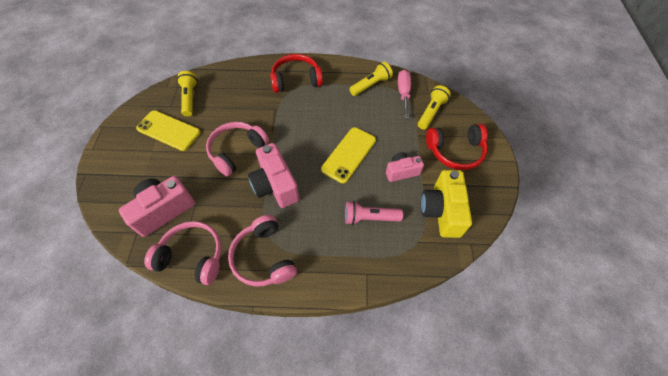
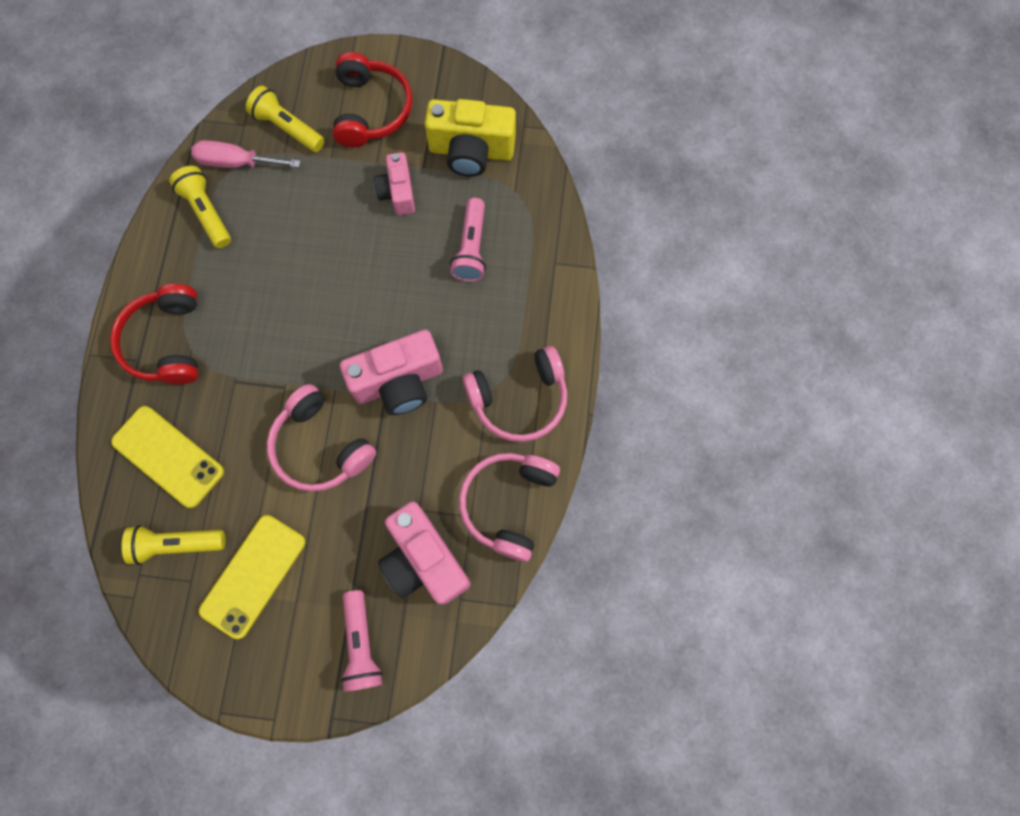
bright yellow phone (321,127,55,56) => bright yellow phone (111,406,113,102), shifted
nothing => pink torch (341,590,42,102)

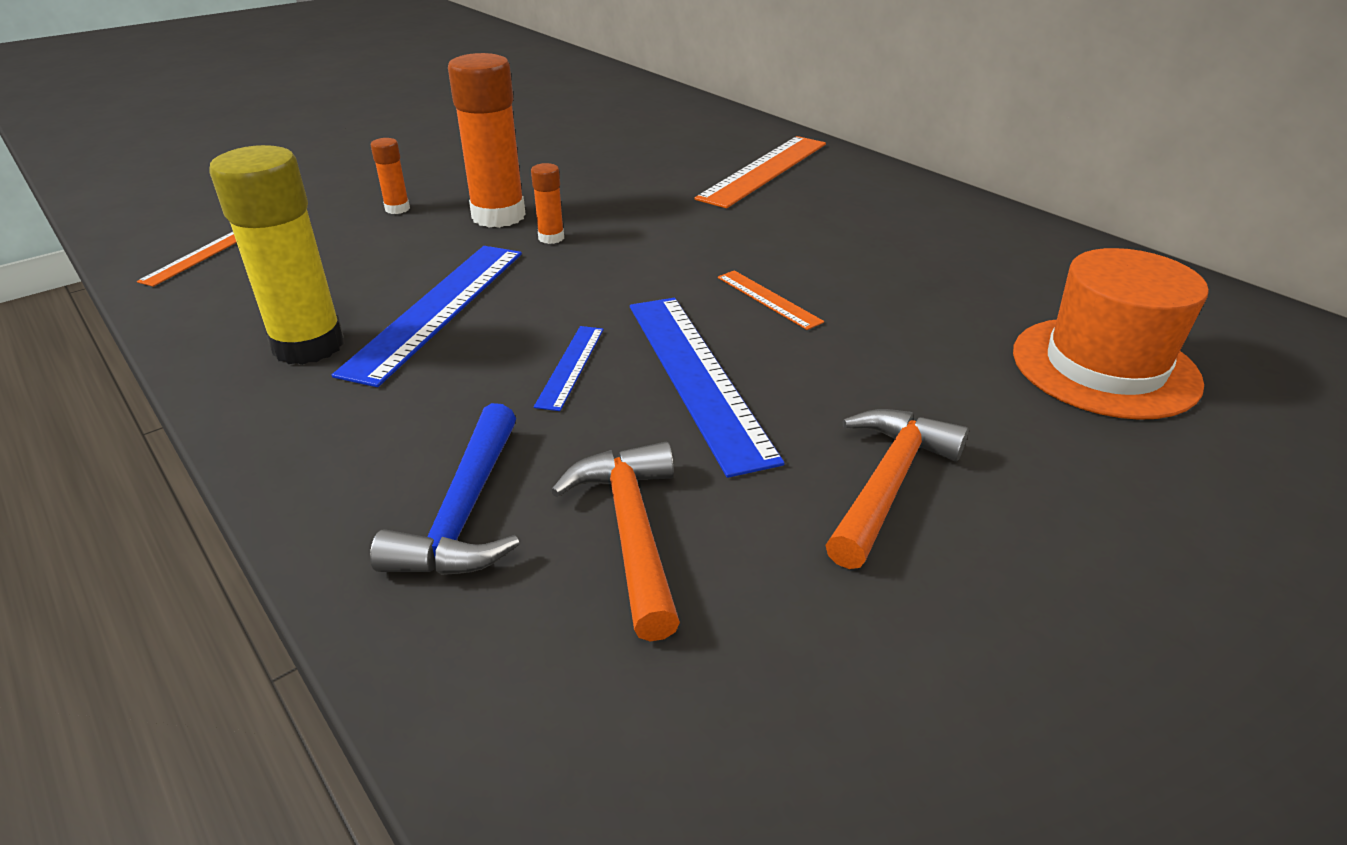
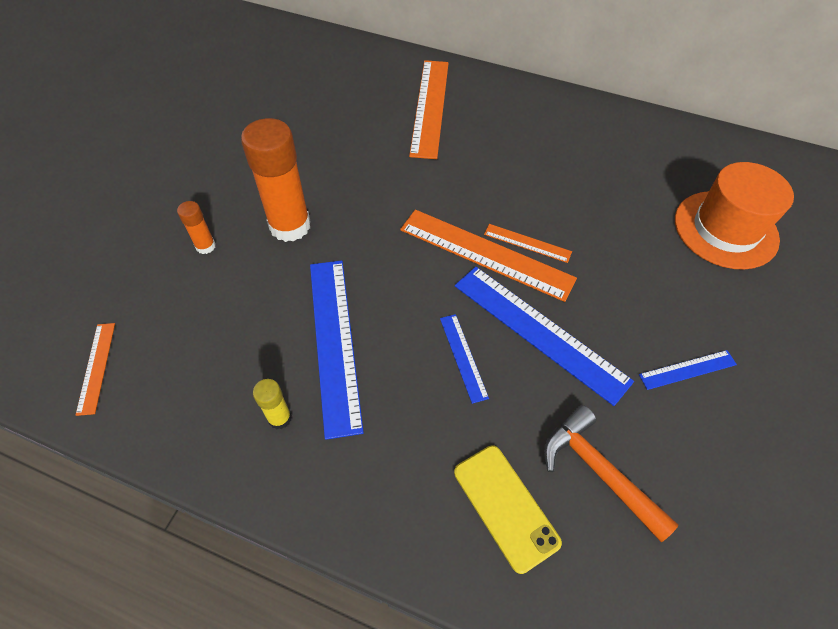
bright yellow stick of glue (209,145,135,220) => bright yellow stick of glue (253,379,39,50), x0.47
blue claw hammer (370,403,150,172) => bright yellow phone (454,445,108,129)
orange stick of glue (531,163,33,81) => nothing
orange claw hammer (825,409,143,160) => blue straightedge (639,350,98,40)
nothing => orange straightedge (400,209,177,93)

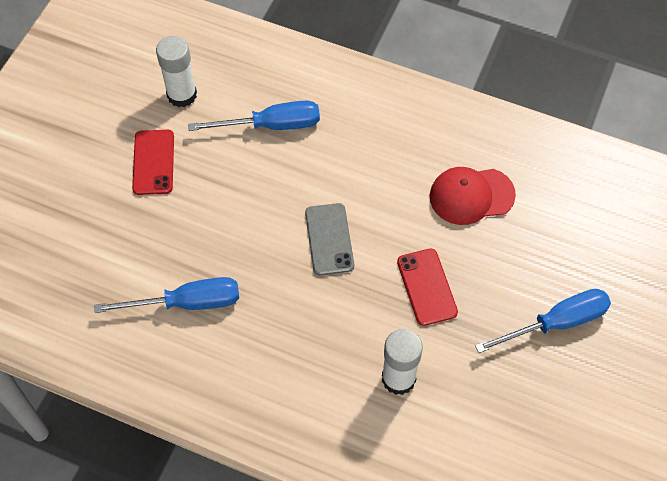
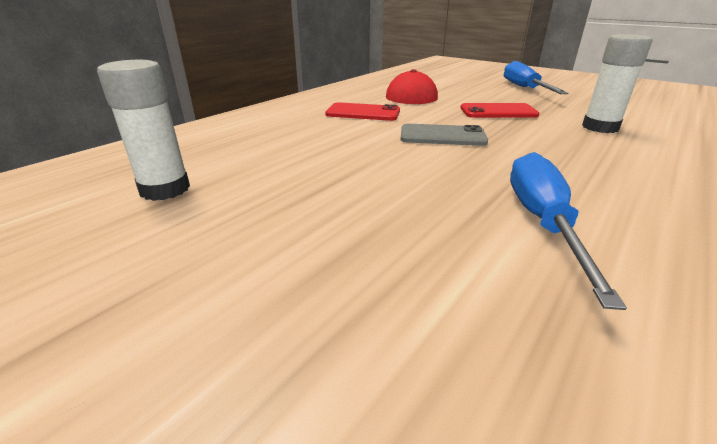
scarlet phone (132,130,42,65) => scarlet phone (325,102,75,19), shifted
blue flat screwdriver (188,100,132,31) => nothing

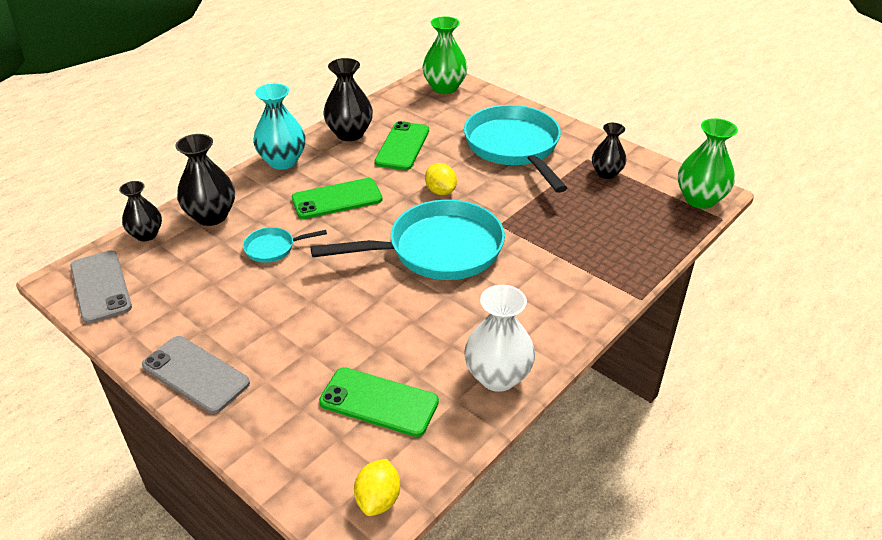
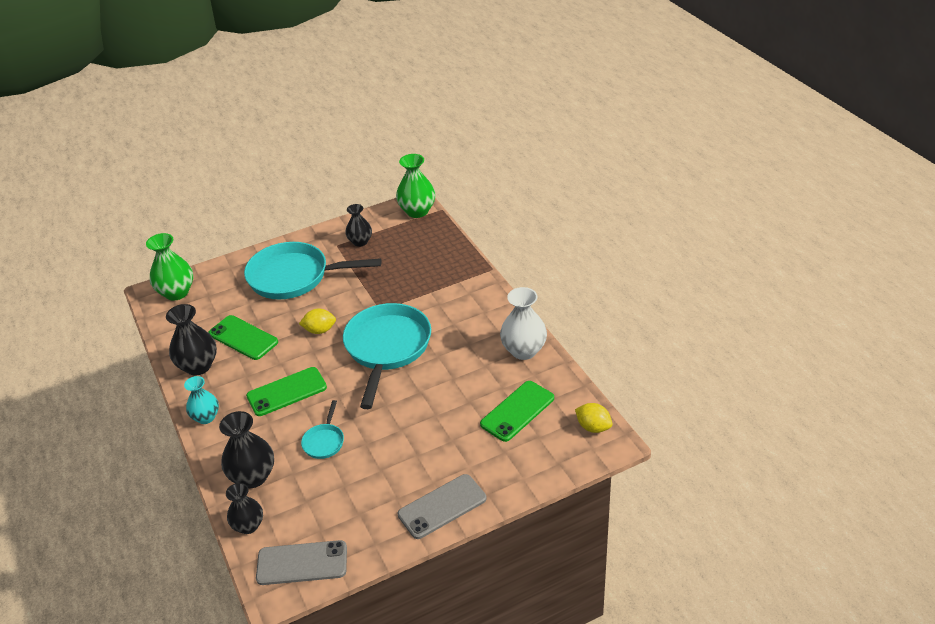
aqua vase (253,83,53,87) => aqua vase (184,376,35,48), x0.66
green phone (292,178,91,41) => green phone (246,367,81,49), 60 degrees clockwise

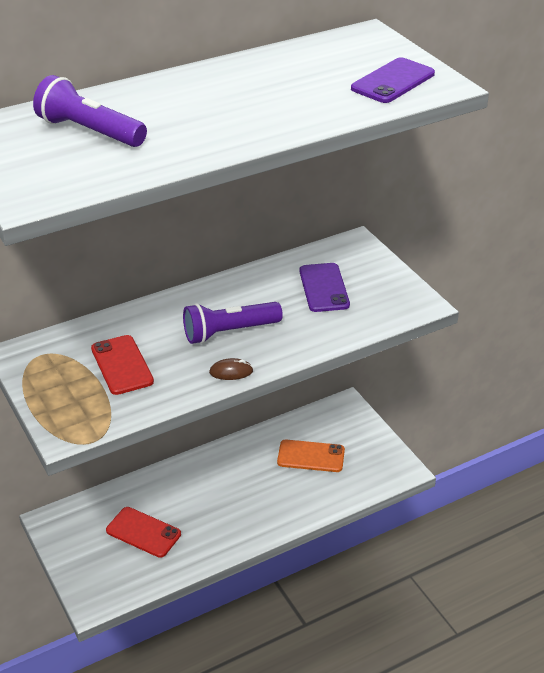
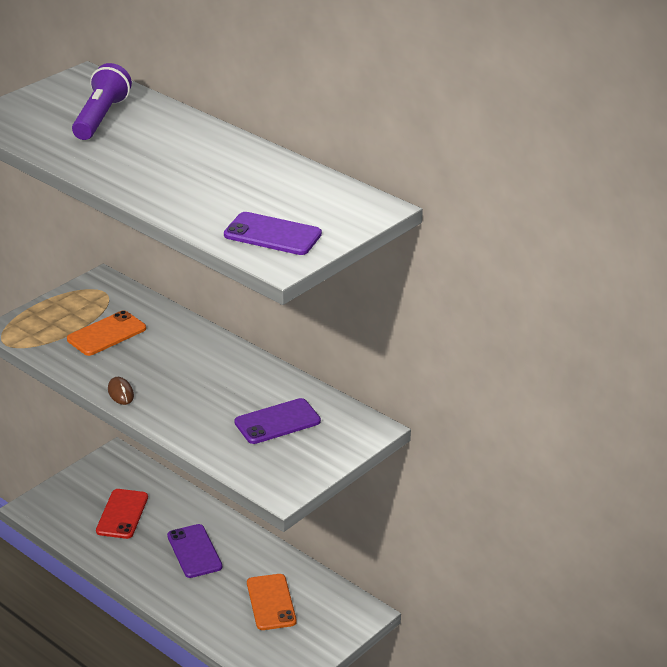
scarlet phone (91,335,63,60) => orange phone (67,310,79,46)
purple torch (183,302,100,42) => nothing
nothing => purple phone (167,524,55,54)

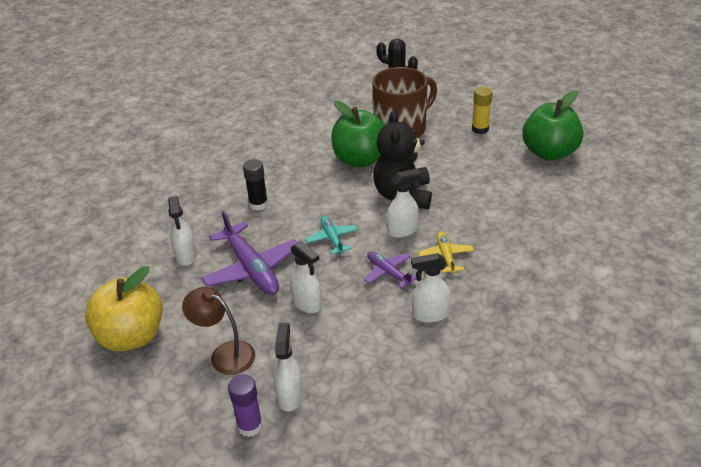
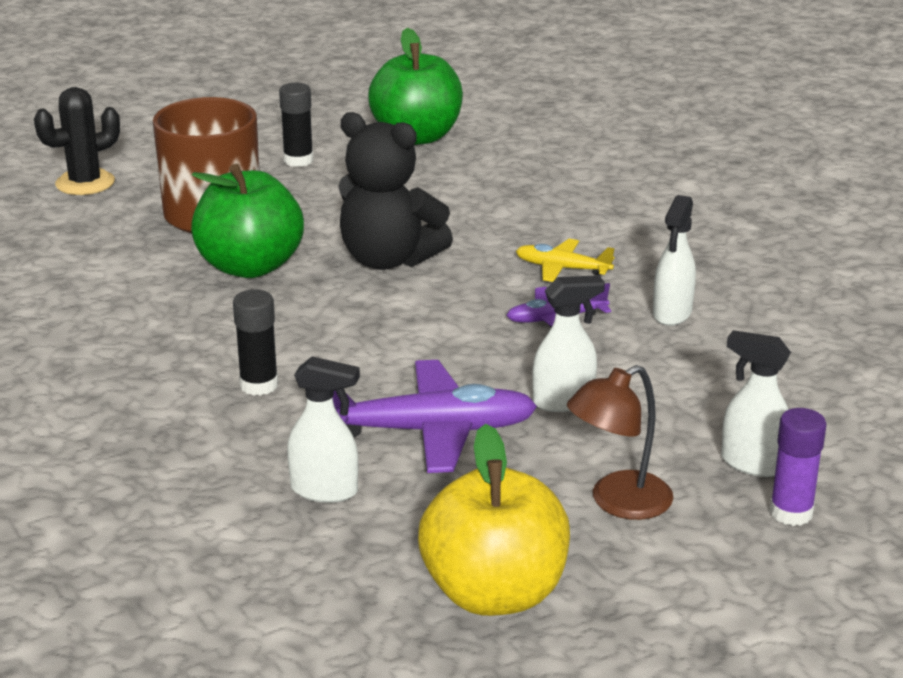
aqua plane (305,216,53,38) => nothing
pure white spray bottle (387,169,34,69) => nothing
bright yellow stick of glue (472,87,21,47) => jet-black stick of glue (279,83,34,84)

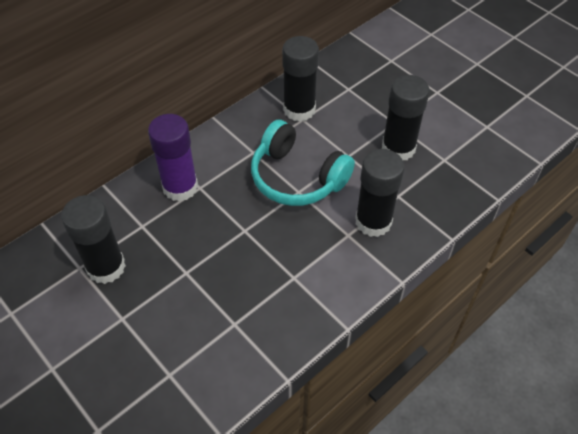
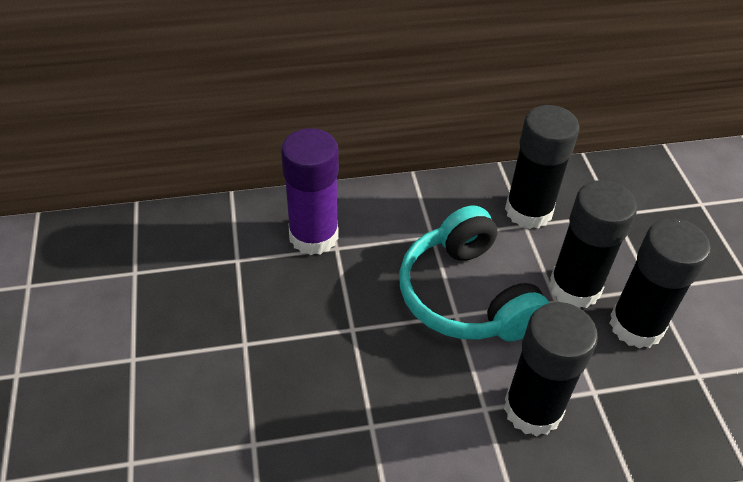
jet-black stick of glue (61,195,65,89) => jet-black stick of glue (549,180,88,128), shifted

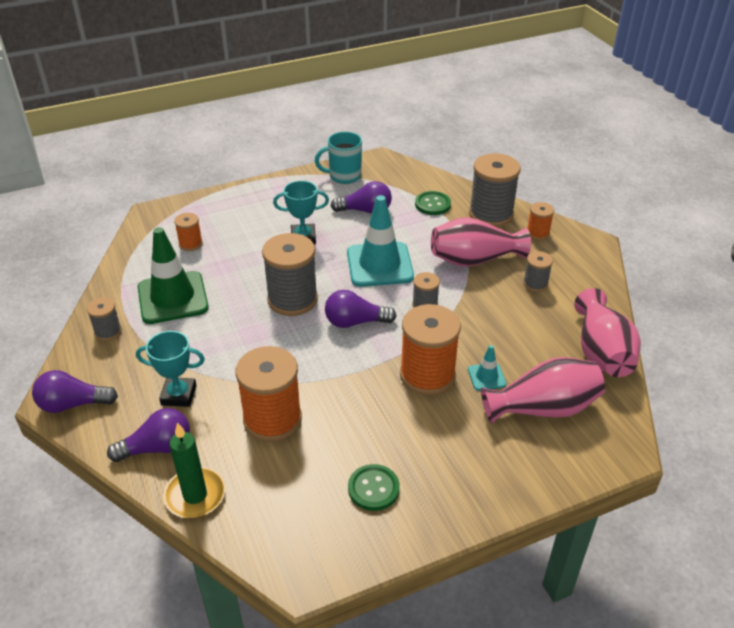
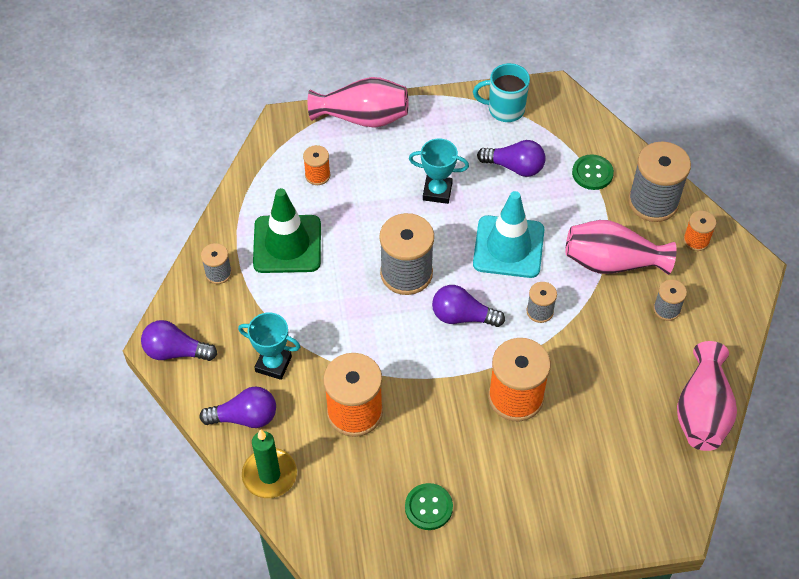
aqua safety cone (468,345,39,46) => nothing
pink vase (481,357,124,67) => pink vase (308,77,100,51), shifted

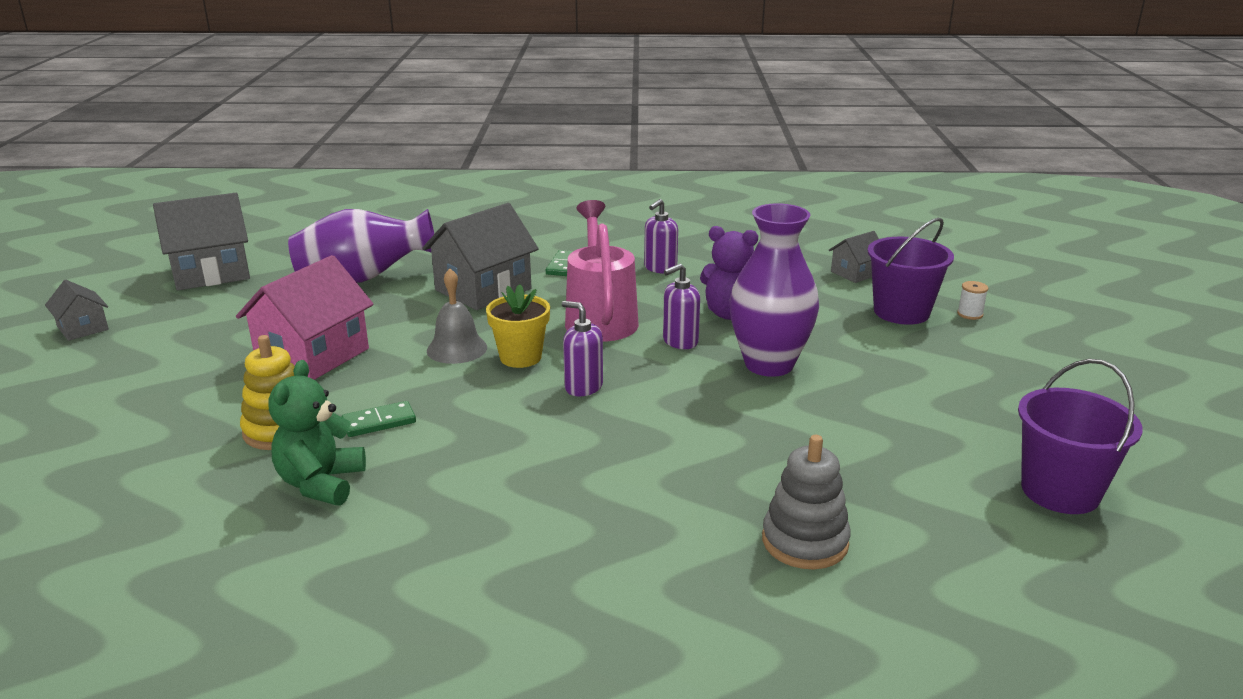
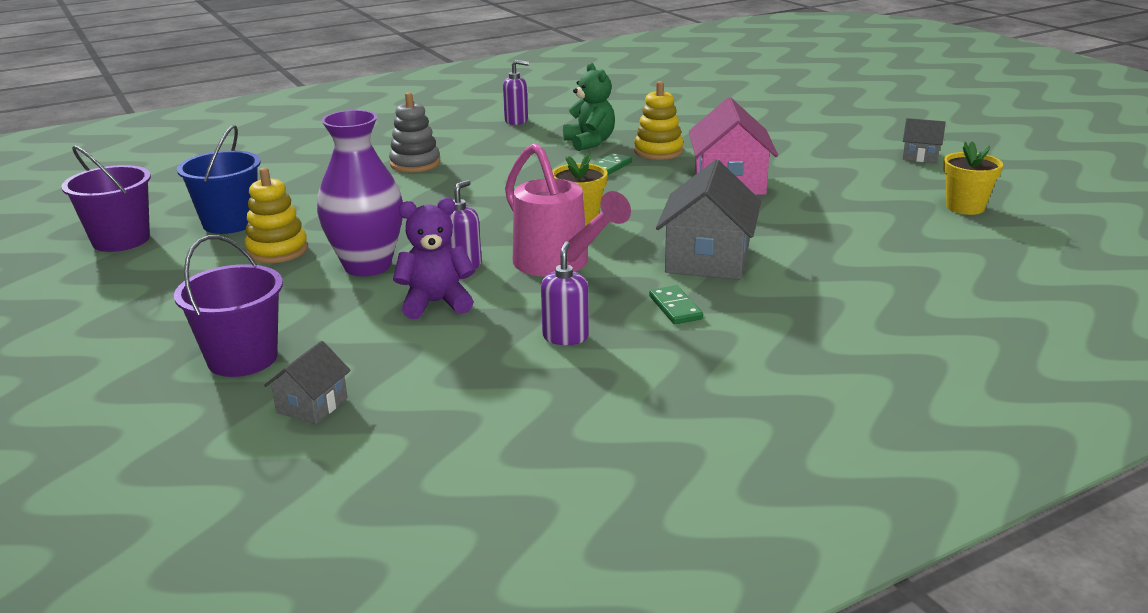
ash-grey cottage (153,193,97,97) => bright yellow potted plant (943,141,60,74)
purple vase (288,209,146,74) => nothing
ash-grey hand bell (427,268,60,96) => nothing
purple soap dispenser (562,301,41,95) => purple soap dispenser (503,60,26,65), shifted
ash-grey ring stacker (762,435,89,134) => ash-grey ring stacker (389,92,51,80), shifted
pure white reel of thread (957,281,31,39) => nothing
nothing => blue bucket (177,125,84,109)
nothing => bright yellow ring stacker (245,167,63,96)

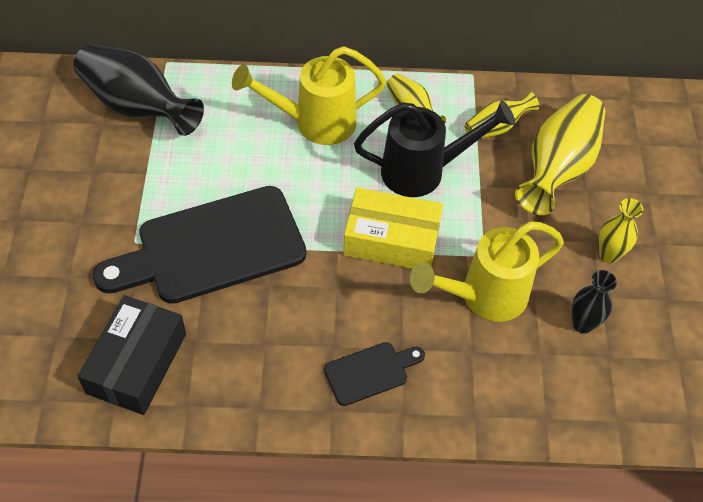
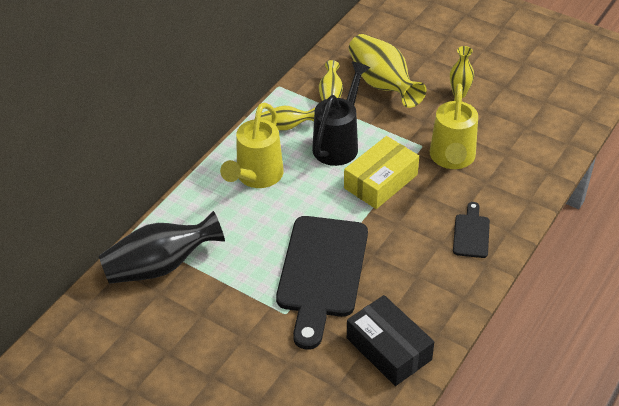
jet-black vase (572,270,45,64) => nothing

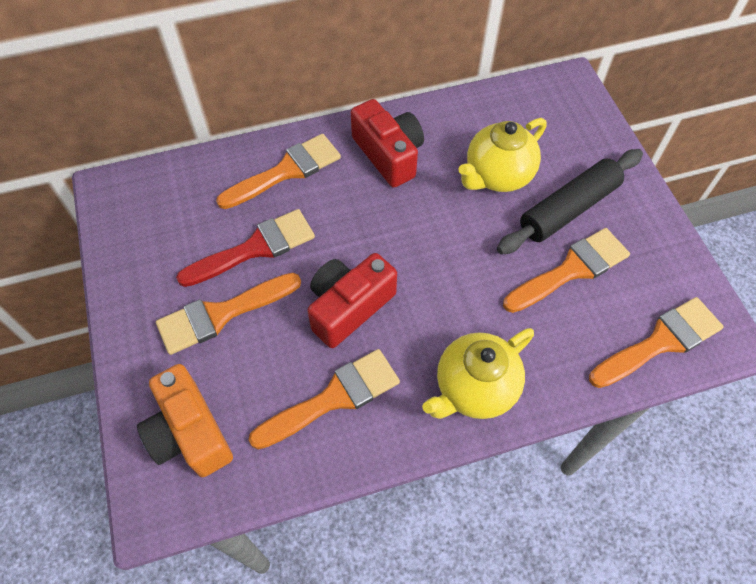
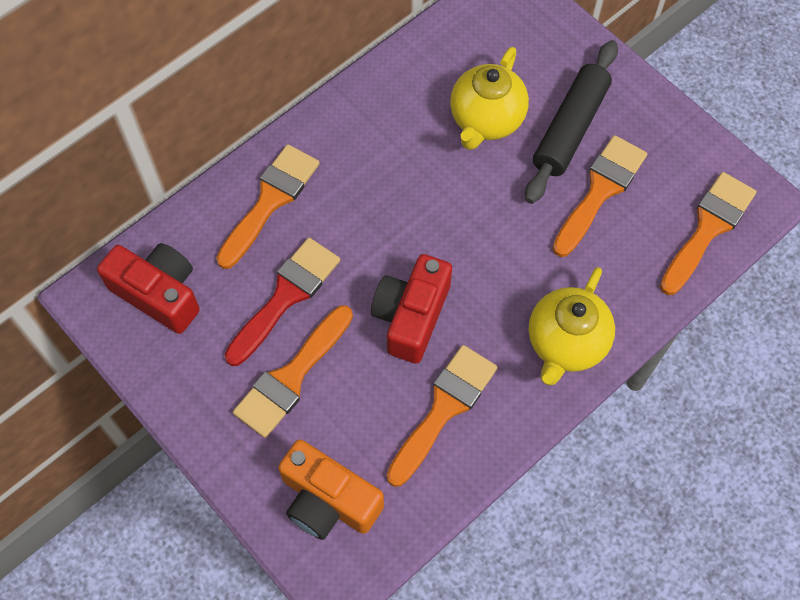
scarlet compact camera (351,99,73,89) => scarlet compact camera (97,243,103,91), shifted

